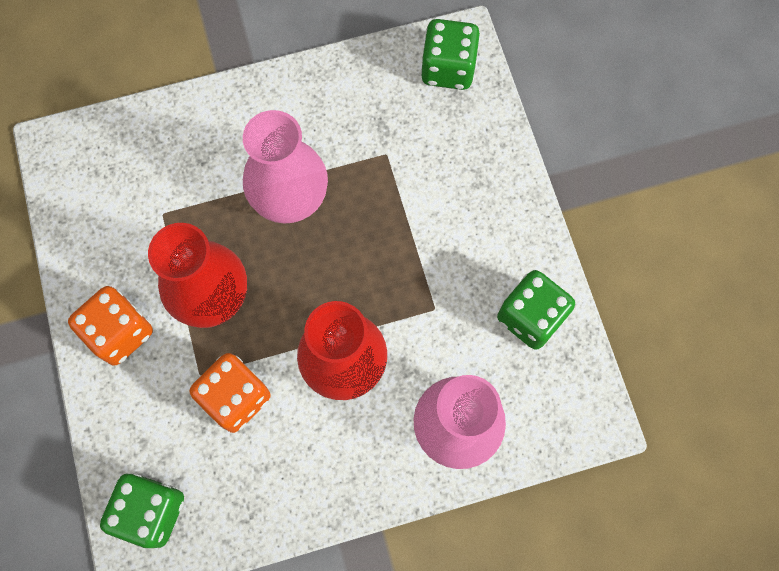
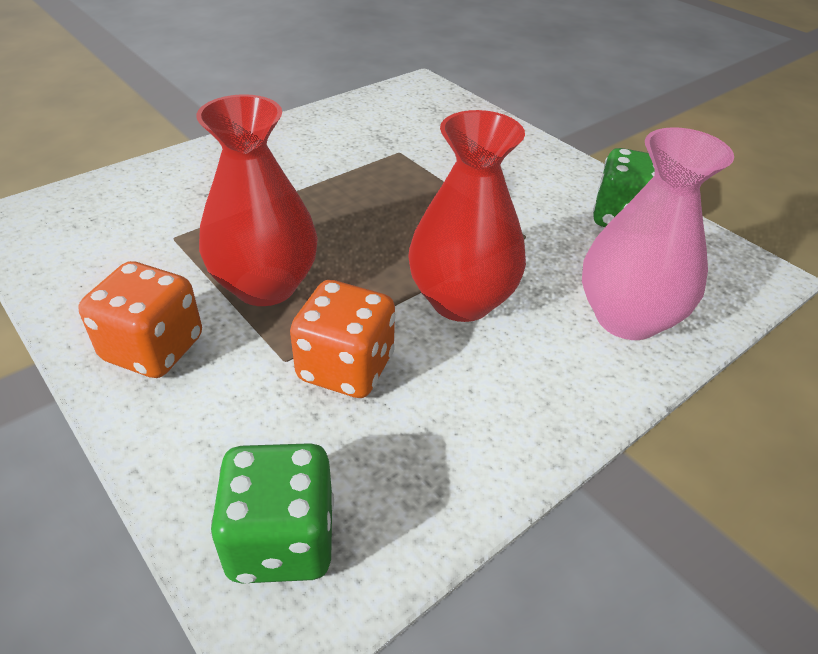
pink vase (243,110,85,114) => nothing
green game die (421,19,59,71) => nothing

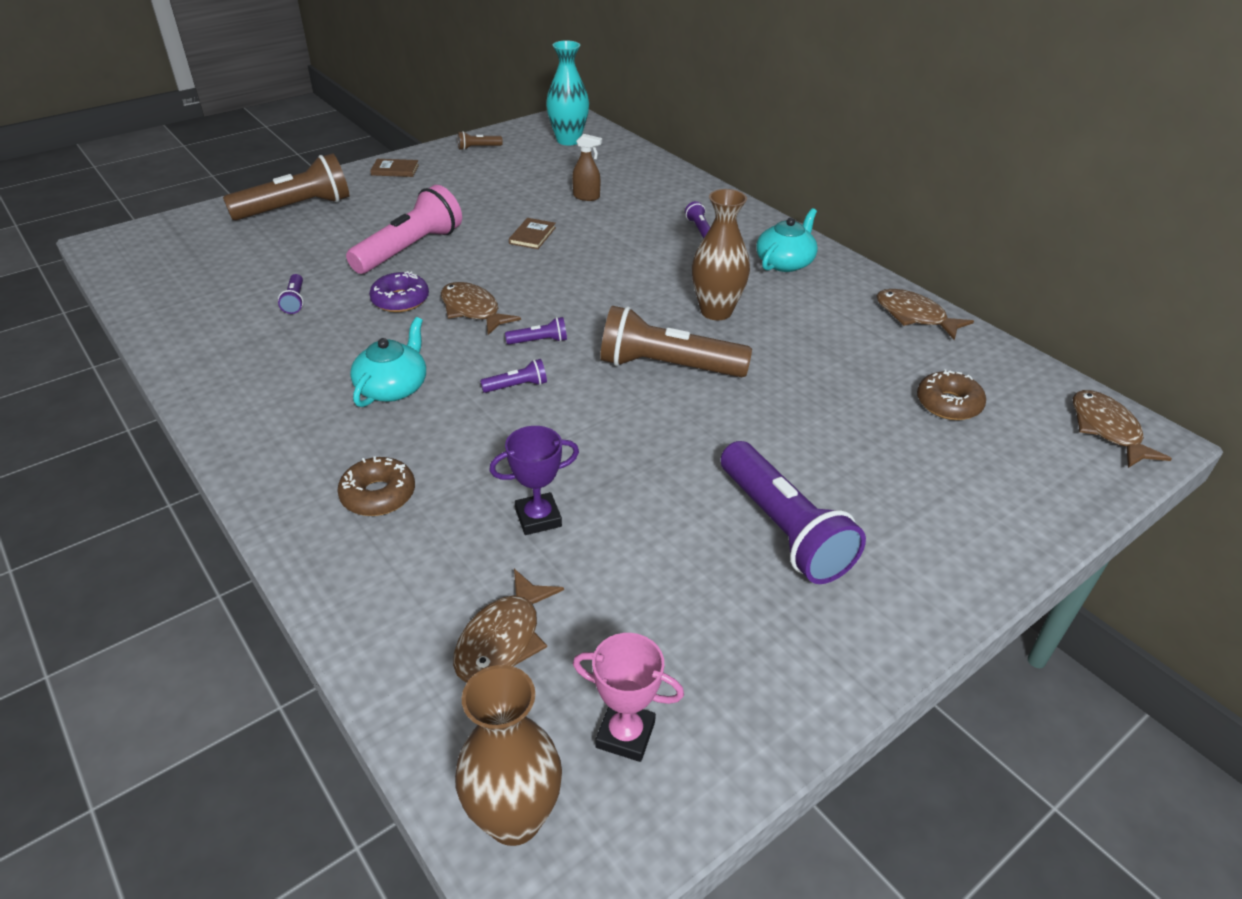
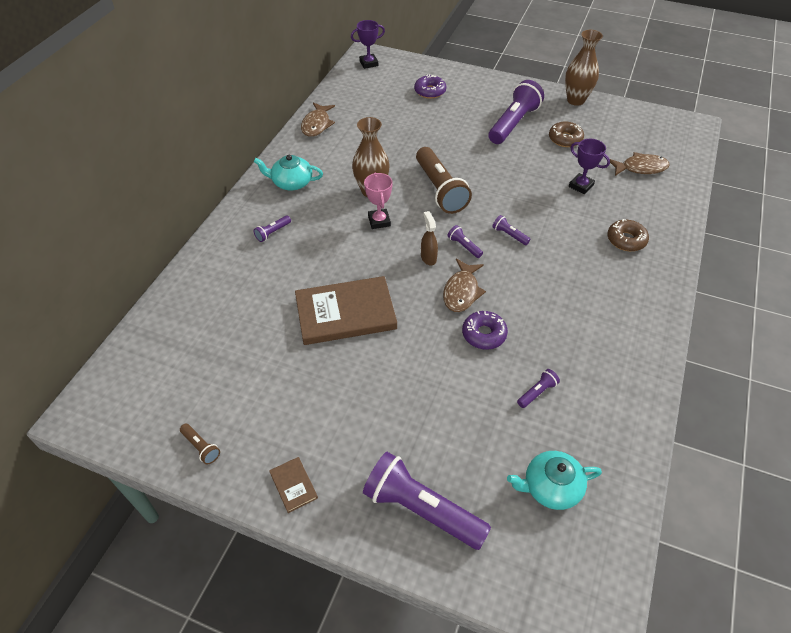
russet torch (223,153,126,67) => purple torch (363,452,128,98)
pink torch (346,185,116,89) => nothing
aqua tea pot (350,317,76,90) => aqua tea pot (507,451,95,59), shifted
russet vase (455,665,107,181) => russet vase (565,30,38,76), shifted
russet book (509,218,47,31) => russet book (295,276,102,69), x2.33
aqua vase (546,40,43,105) => nothing
russet spray bottle (572,134,30,67) => russet spray bottle (421,211,17,55), shifted
pink trophy (573,633,111,129) => pink trophy (364,173,29,56), shifted
russet donut (917,369,69,51) => russet donut (549,121,35,26), shifted
russet fish figure (1073,390,99,78) => purple trophy (351,20,34,49)
nothing => purple donut (414,74,32,25)

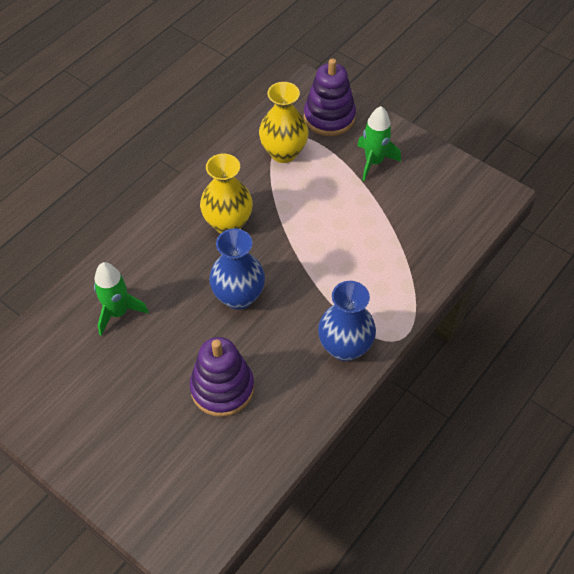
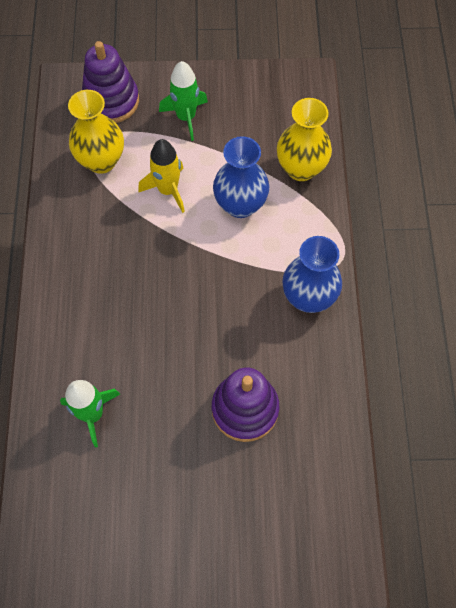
bright yellow vase (200,154,53,79) => bright yellow vase (277,98,55,83), shifted
blue vase (209,228,56,82) => blue vase (213,136,56,82), shifted
nothing => bright yellow rocket (138,139,47,74)

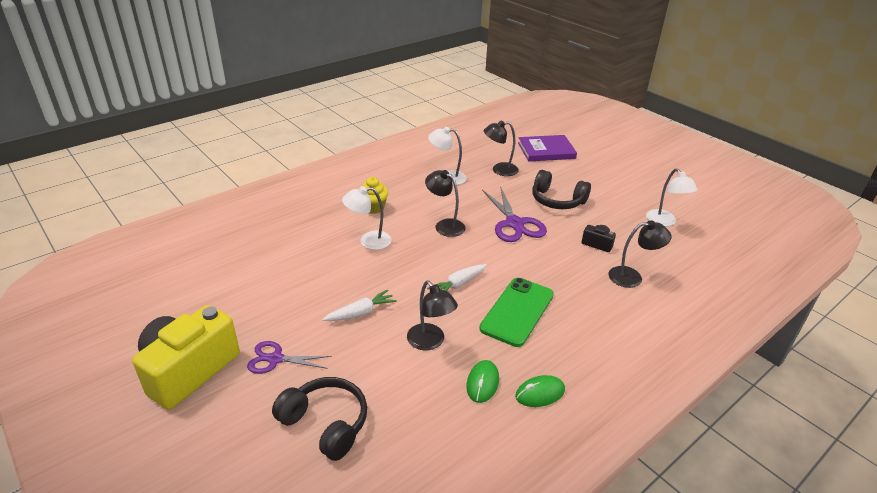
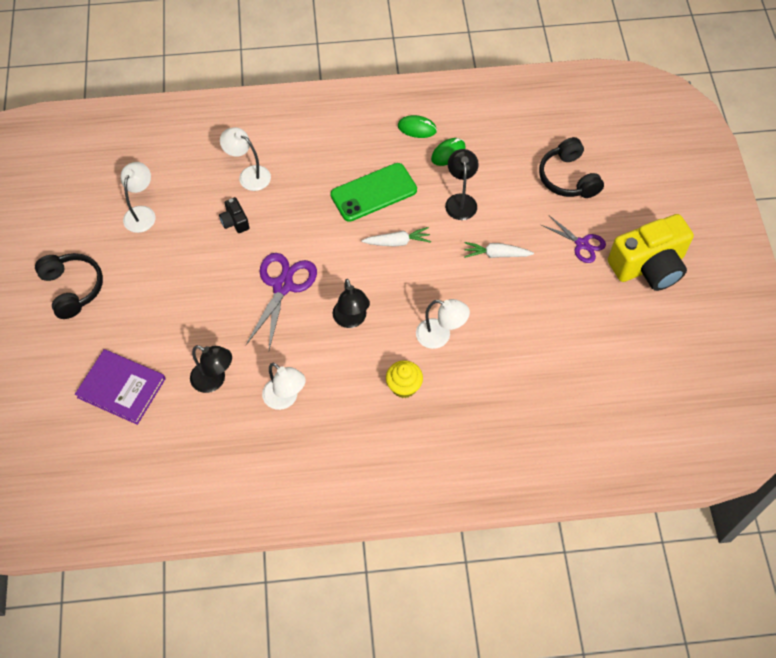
jet-black headphones (532,170,59,39) => jet-black headphones (35,253,68,66), shifted
jet-black lamp (608,220,64,68) => pure white lamp (220,127,51,64)

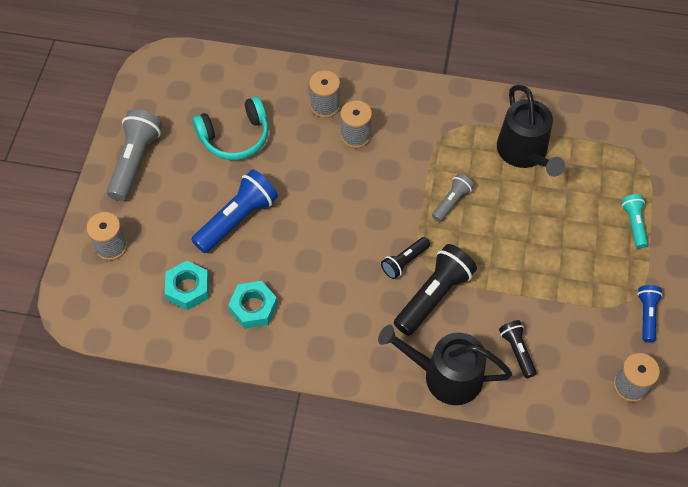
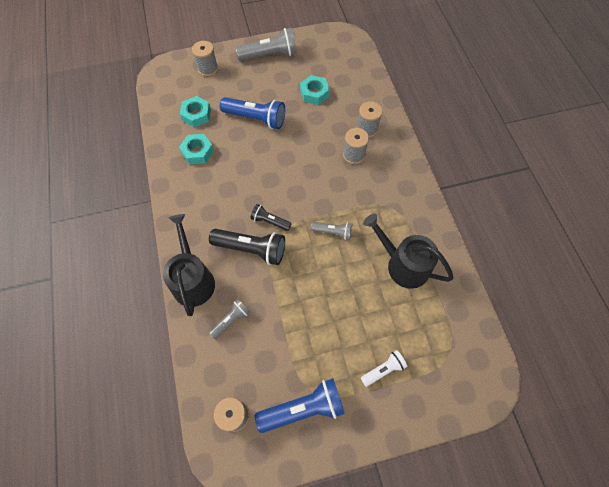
aqua headphones (193,96,76,64) => aqua hex nut (300,75,30,30)
jet-black sprinkling can (497,85,68,92) => jet-black sprinkling can (363,213,90,76), 75 degrees clockwise
jet-black torch (499,320,38,58) => ash-grey torch (208,299,42,40)
aqua torch (621,194,27,54) => pure white torch (361,350,46,37)
blue torch (637,285,26,57) => blue torch (255,378,90,55), x1.78

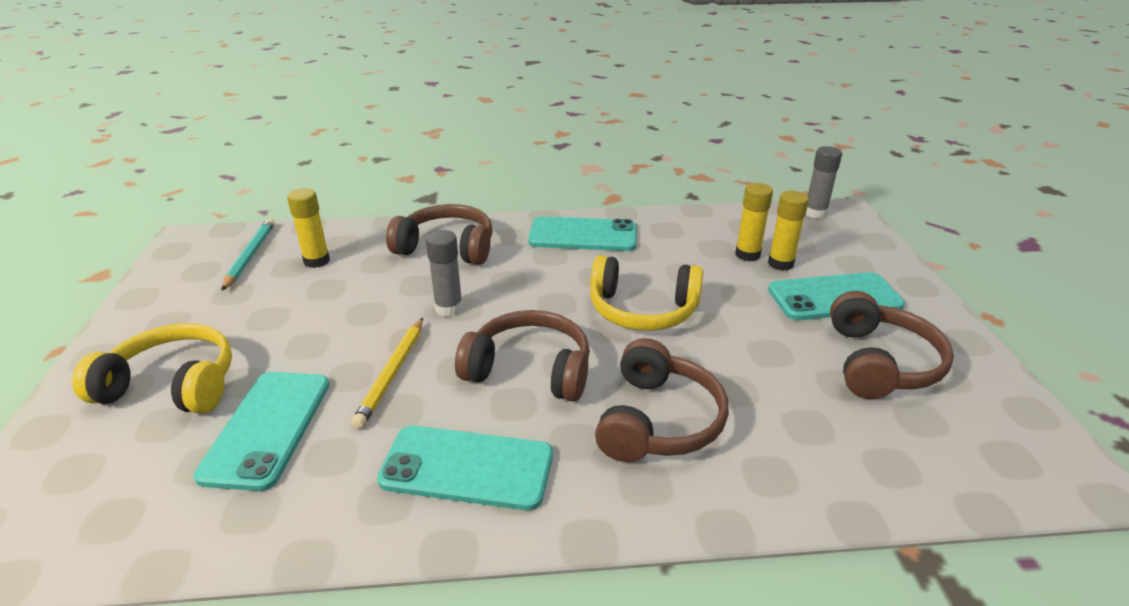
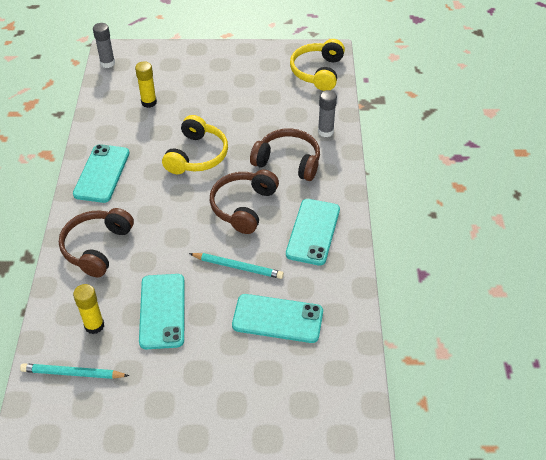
bright yellow headphones (72,323,160,91) => bright yellow headphones (290,39,55,52), shifted
bright yellow pencil (351,318,72,111) => aqua pencil (189,253,95,26)
ash-grey stick of glue (426,230,37,87) => ash-grey stick of glue (318,90,19,47), shifted
bright yellow stick of glue (768,191,41,80) => nothing
aqua phone (768,272,137,48) => aqua phone (139,274,46,75), shifted
russet headphones (830,291,124,108) => nothing

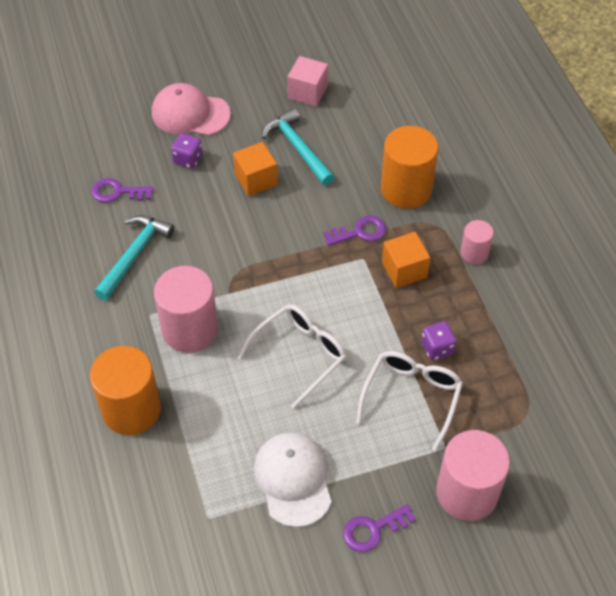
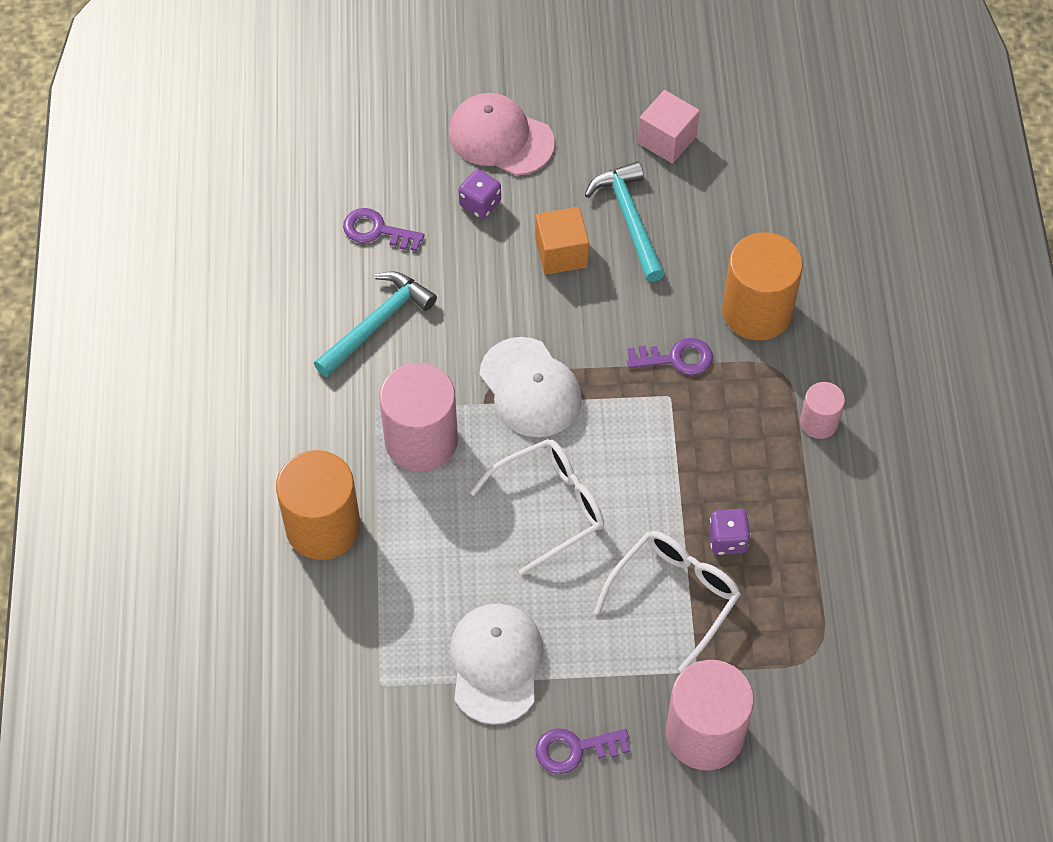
orange block (382,232,48,56) => nothing
nothing => pure white cap (480,337,102,100)

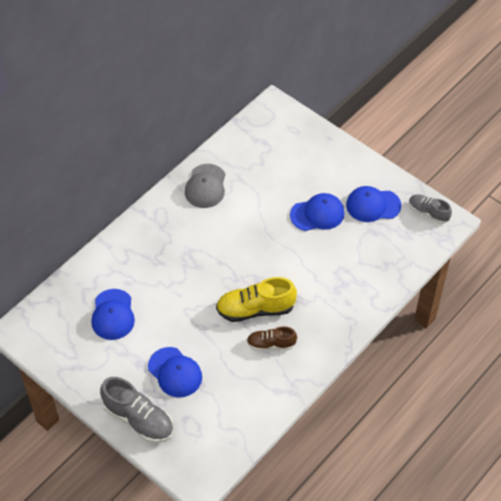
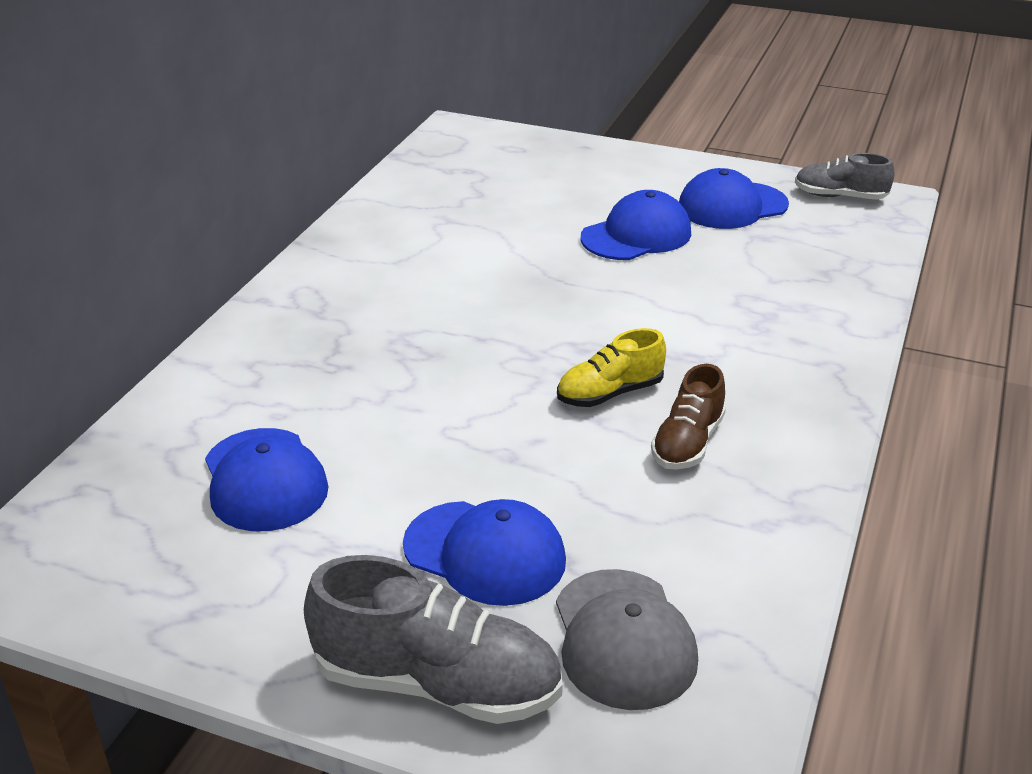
ash-grey cap (185,164,40,44) => ash-grey cap (556,569,142,141), shifted
bright yellow sneaker (216,277,81,45) => bright yellow sneaker (557,328,109,79), x0.61
russet sneaker (247,326,50,25) => russet sneaker (651,364,75,106), 45 degrees counterclockwise

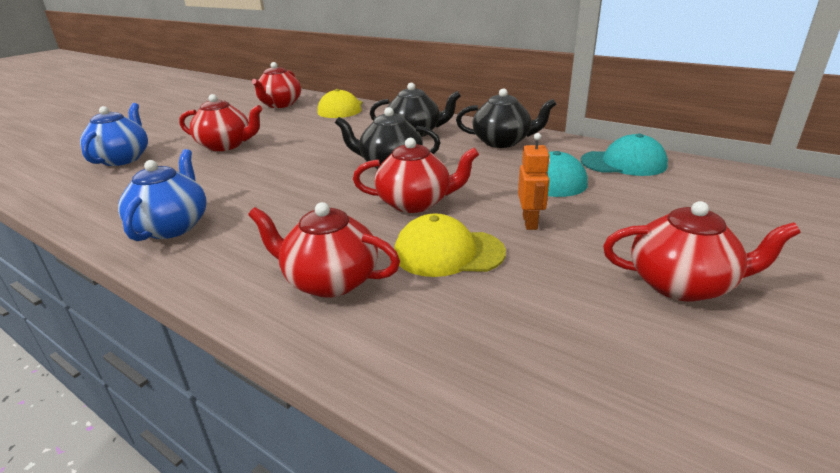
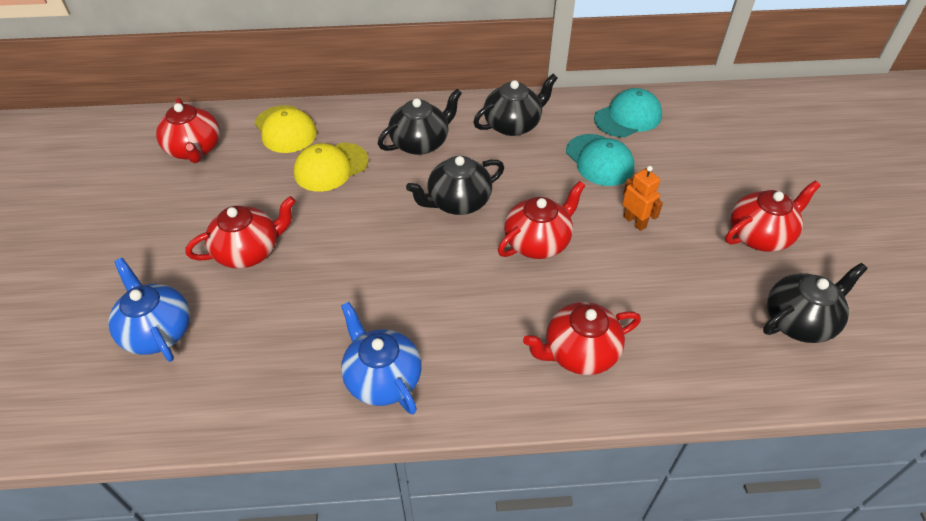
bright yellow cap (394,214,112,63) => bright yellow cap (294,143,75,49), shifted
nothing => jet-black tea pot (763,263,105,80)

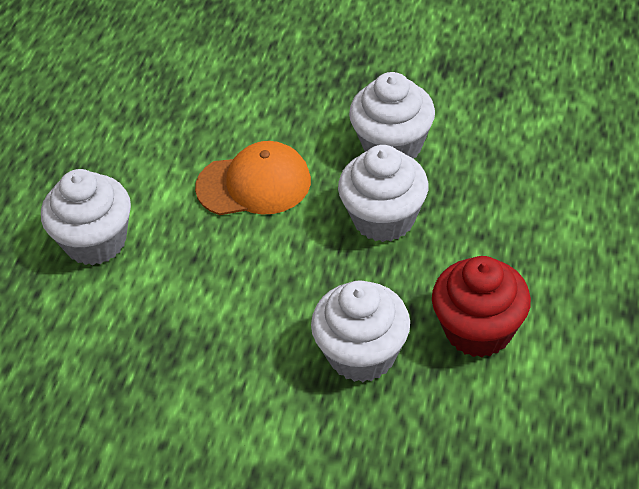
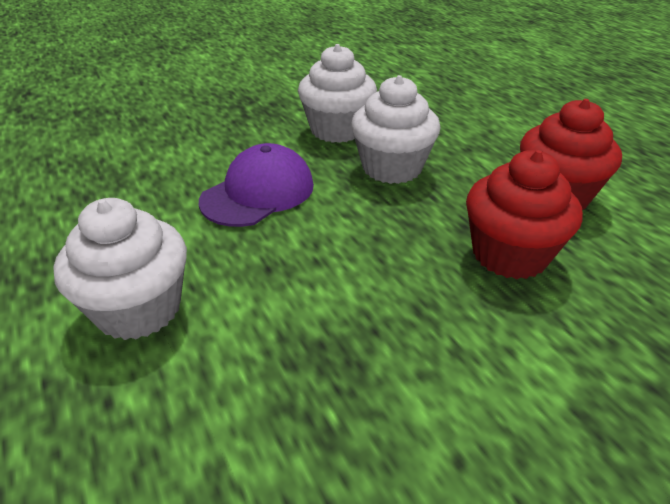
orange cap (195,141,116,74) => purple cap (199,143,115,84)
pure white cupcake (311,280,99,102) => scarlet cupcake (466,150,117,129)

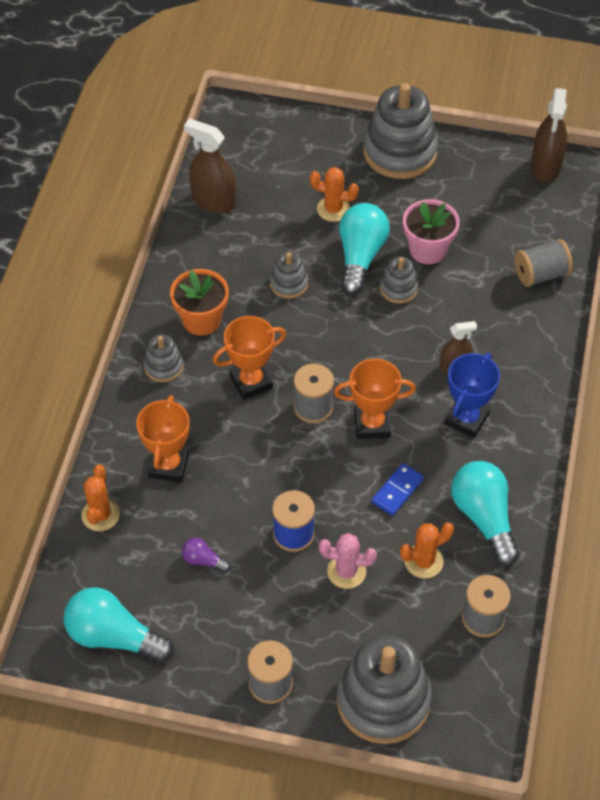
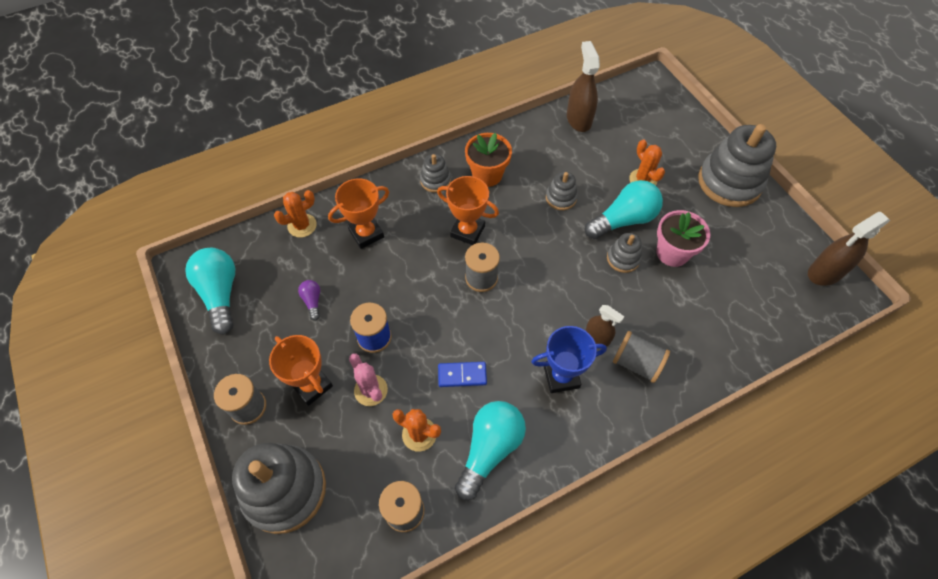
orange trophy (334,359,82,80) => orange trophy (269,335,64,71), shifted
ash-grey reel of thread (515,239,58,48) => ash-grey reel of thread (613,331,57,52), shifted

